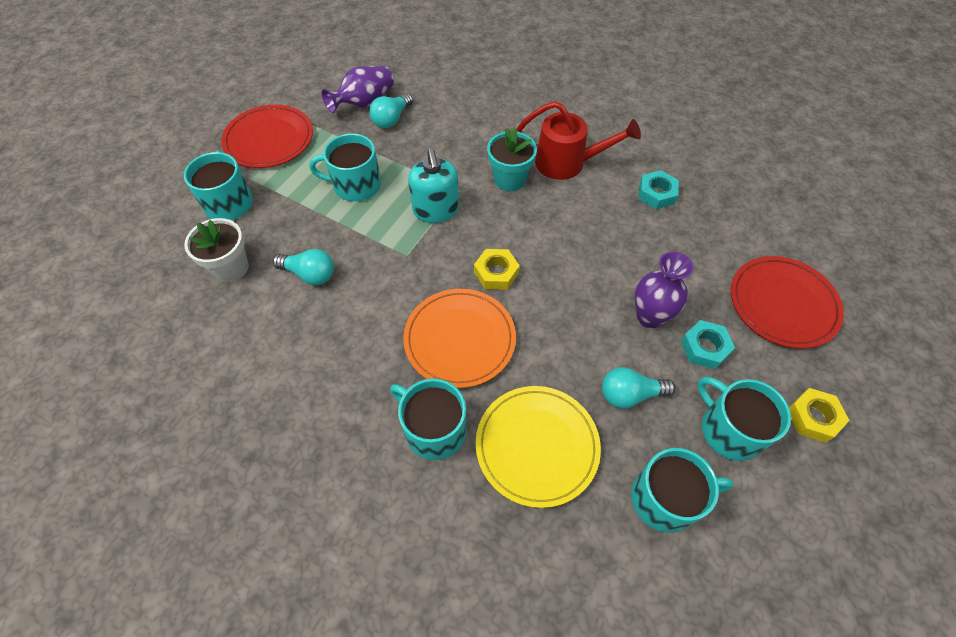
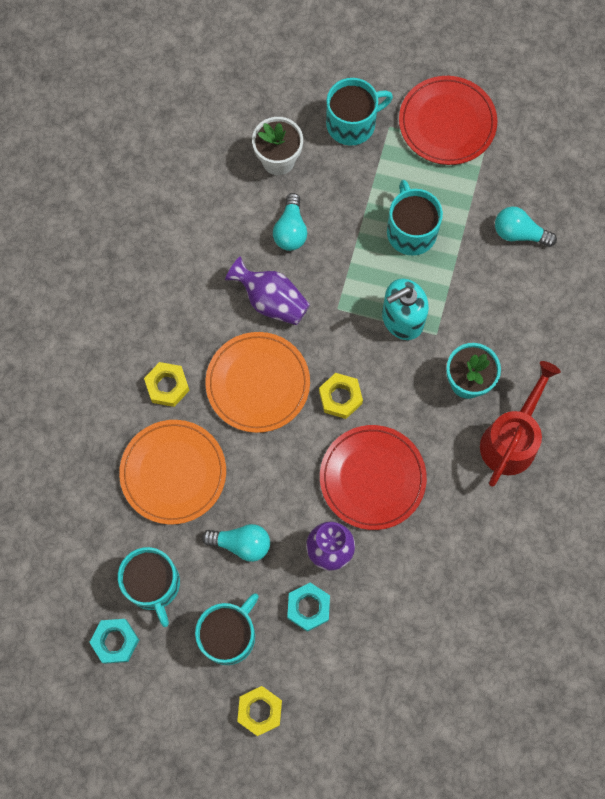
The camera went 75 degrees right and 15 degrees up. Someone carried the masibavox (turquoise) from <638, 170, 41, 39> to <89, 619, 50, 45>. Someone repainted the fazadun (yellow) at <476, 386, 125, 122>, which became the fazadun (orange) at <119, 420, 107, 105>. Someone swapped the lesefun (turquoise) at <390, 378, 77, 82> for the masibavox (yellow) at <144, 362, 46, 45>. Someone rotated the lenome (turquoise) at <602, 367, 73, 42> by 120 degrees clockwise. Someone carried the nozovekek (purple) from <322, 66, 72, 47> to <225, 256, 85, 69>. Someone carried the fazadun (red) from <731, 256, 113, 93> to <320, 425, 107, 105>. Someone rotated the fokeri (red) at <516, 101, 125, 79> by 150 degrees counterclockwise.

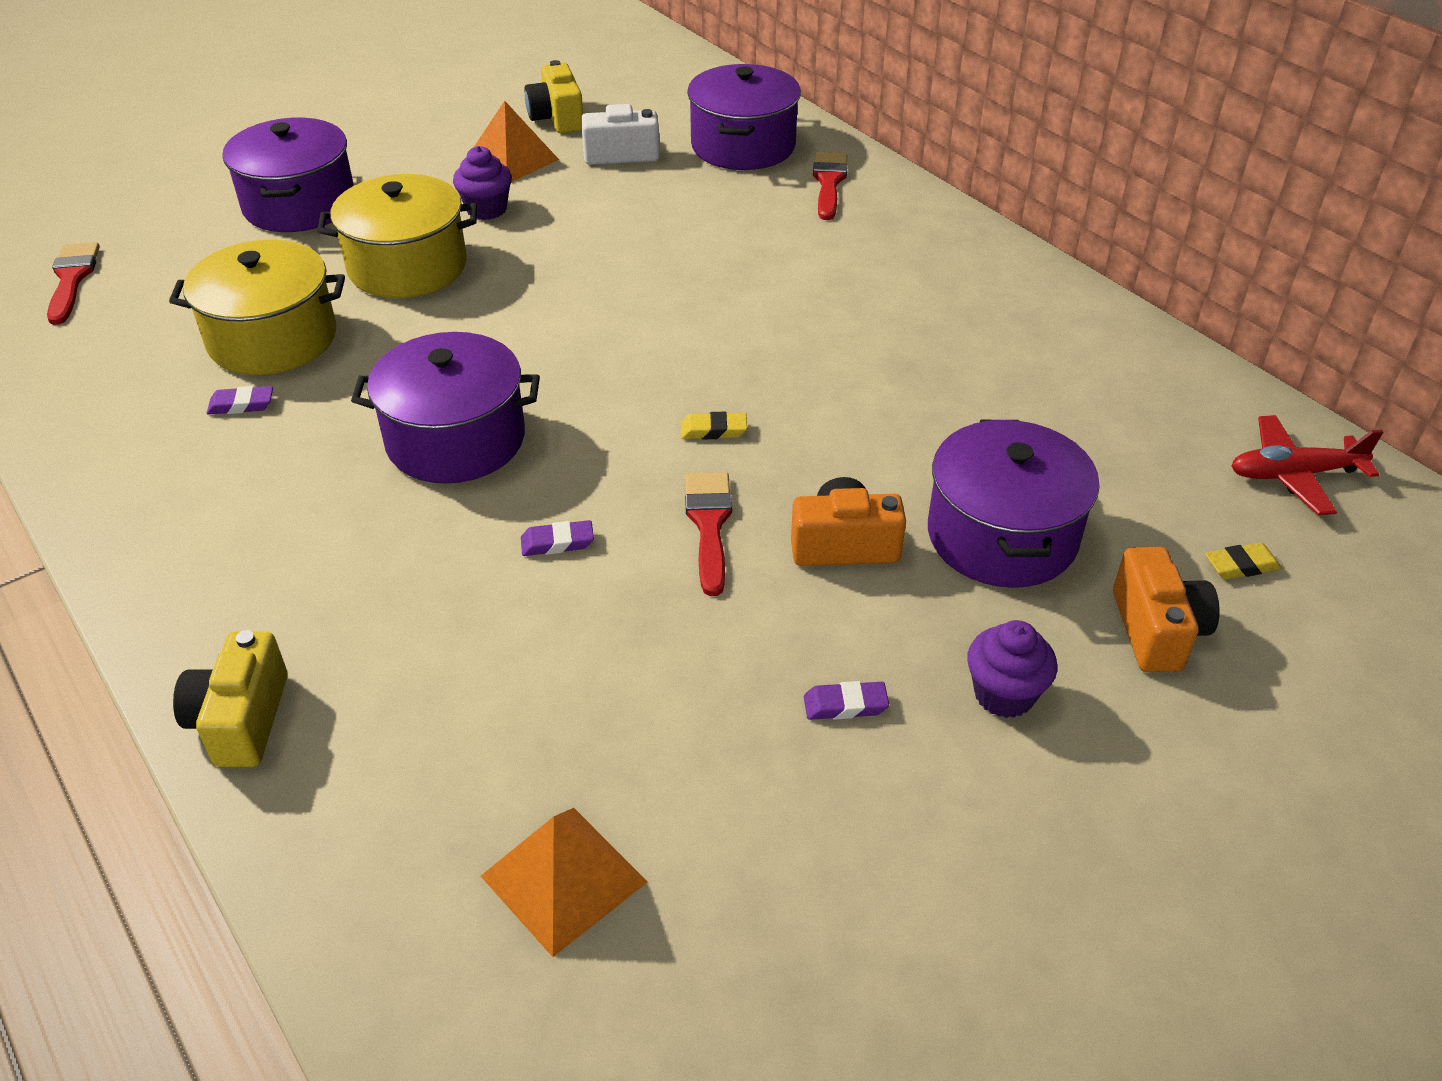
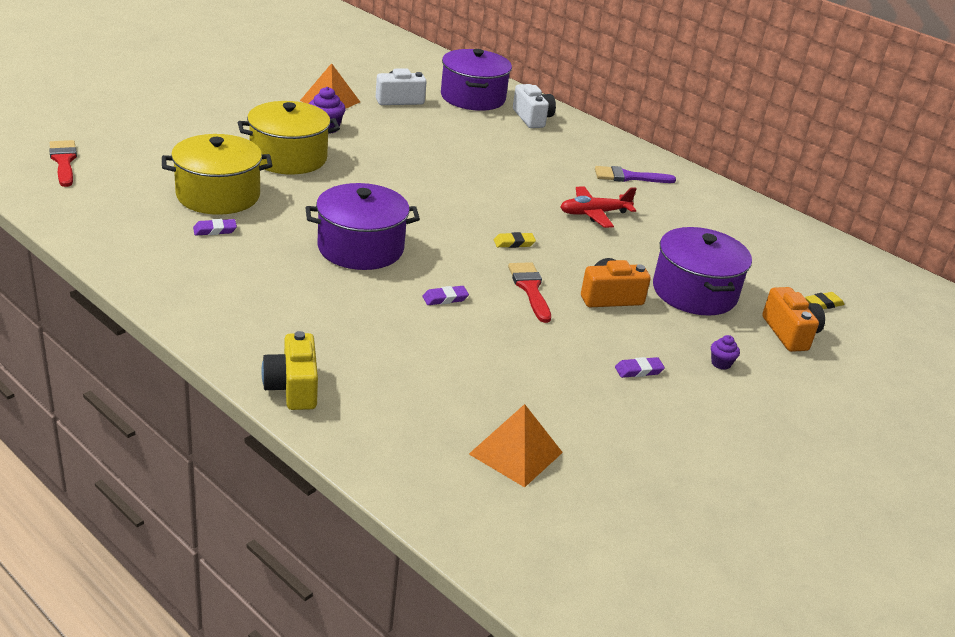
The camera went 15 degrees left and 10 degrees down. Someone swapped the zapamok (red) at <813, 151, 35, 69> for the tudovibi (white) at <513, 84, 43, 44>. Someone carried the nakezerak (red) from <1231, 415, 152, 100> to <560, 186, 77, 42>. Someone put down the zapamok (purple) at <595, 166, 81, 17>. Someone scaled the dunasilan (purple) at <967, 620, 90, 98> by 0.60. Someone took away the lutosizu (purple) at <222, 118, 132, 114>. Someone took away the tudovibi (yellow) at <524, 60, 59, 74>.

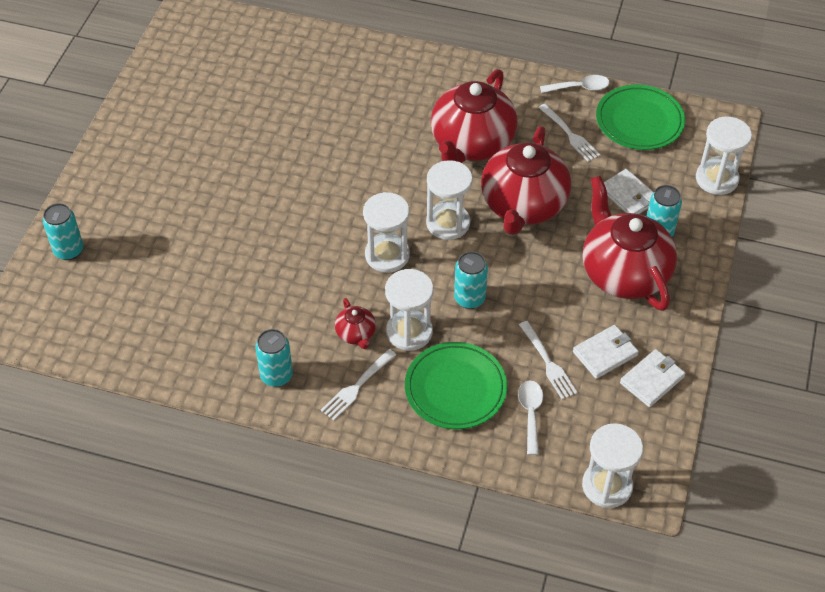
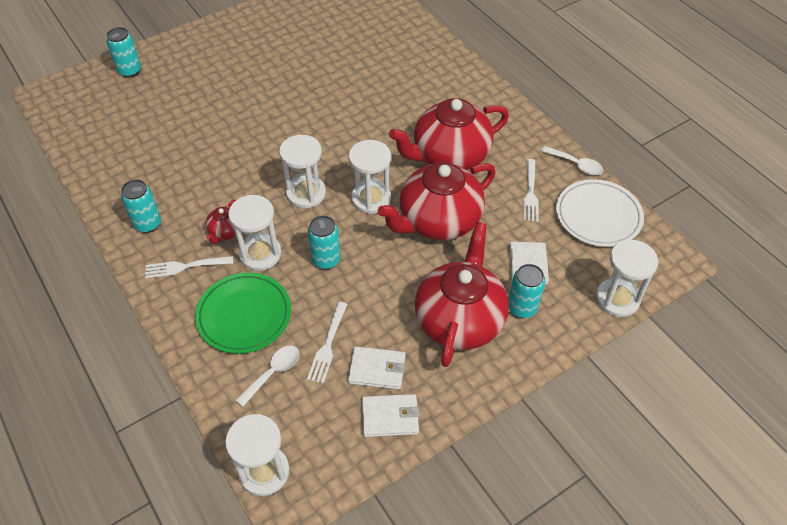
The camera went 40 degrees right and 0 degrees up. Someone repainted the fazadun (green) at <596, 85, 89, 65>, which became the fazadun (white) at <556, 179, 88, 68>.

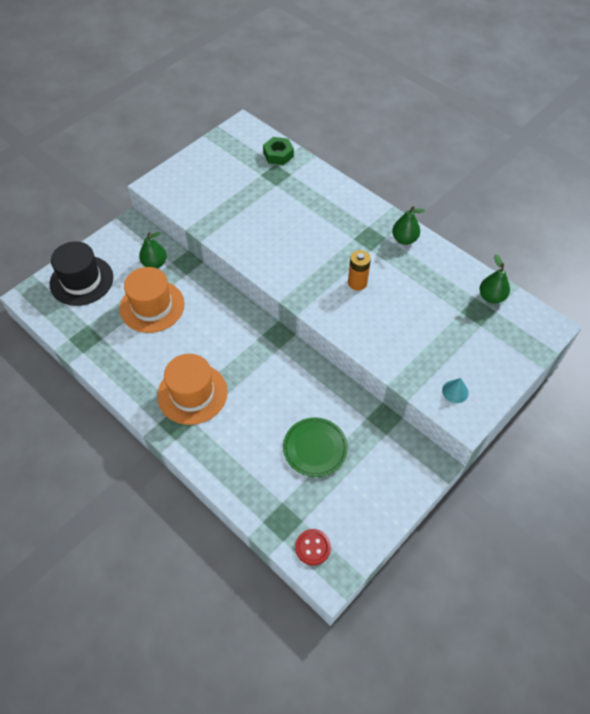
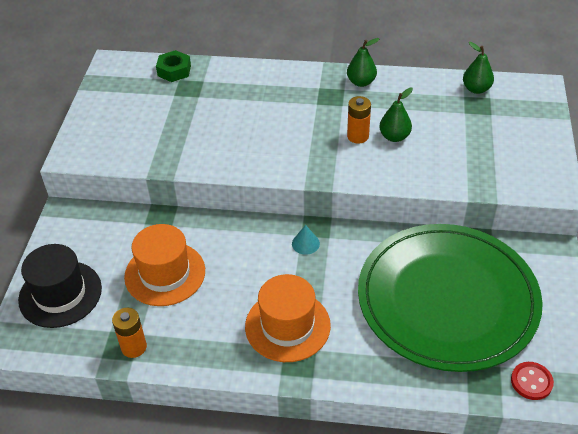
The camera went 35 degrees left and 10 degrees down. Someone put down the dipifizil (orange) at <112, 308, 35, 50>. Someone carried the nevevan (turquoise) from <442, 378, 27, 25> to <292, 225, 28, 30>. Someone scaled the fazadun (green) at <283, 418, 65, 59> by 2.44. Someone carried the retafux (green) from <139, 232, 28, 36> to <379, 88, 34, 54>.

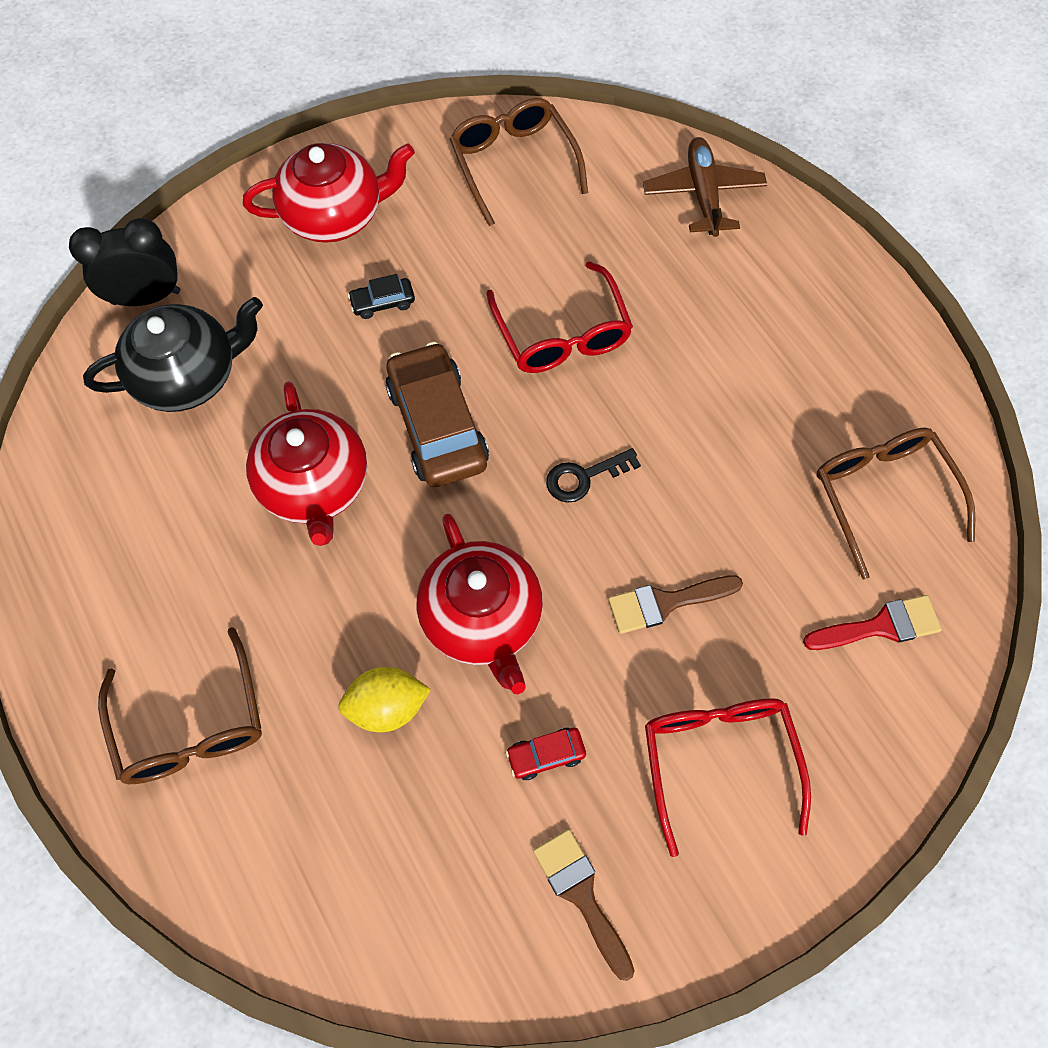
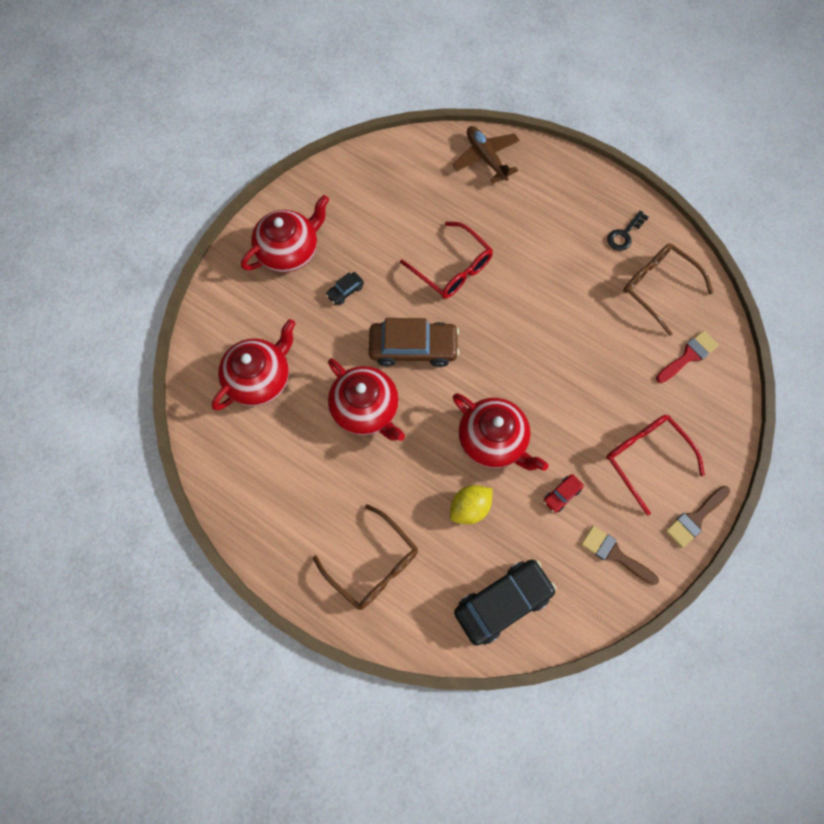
The camera went 25 degrees left and 5 degrees up. Someone repainted the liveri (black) at <83, 297, 180, 115>, which became the liveri (red) at <212, 319, 84, 91>. Someone rotated the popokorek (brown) at <385, 342, 104, 145> by 135 degrees clockwise. Someone put down the popokorek (black) at <454, 560, 102, 86>. Someone carried the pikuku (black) from <546, 448, 95, 55> to <607, 211, 42, 40>. Someone carried the zapamok (brown) from <608, 575, 135, 59> to <666, 486, 64, 62>. Someone took away the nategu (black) at <69, 218, 111, 88>. Someone took away the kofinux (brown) at <449, 98, 139, 128>.

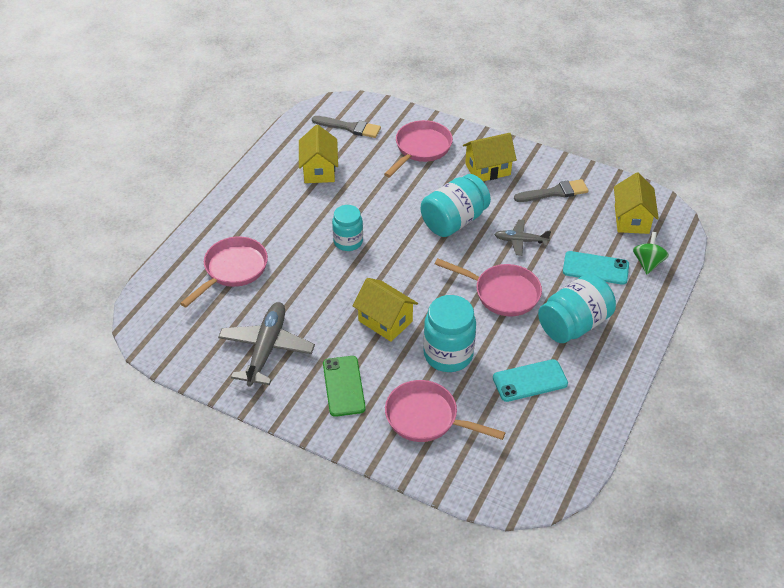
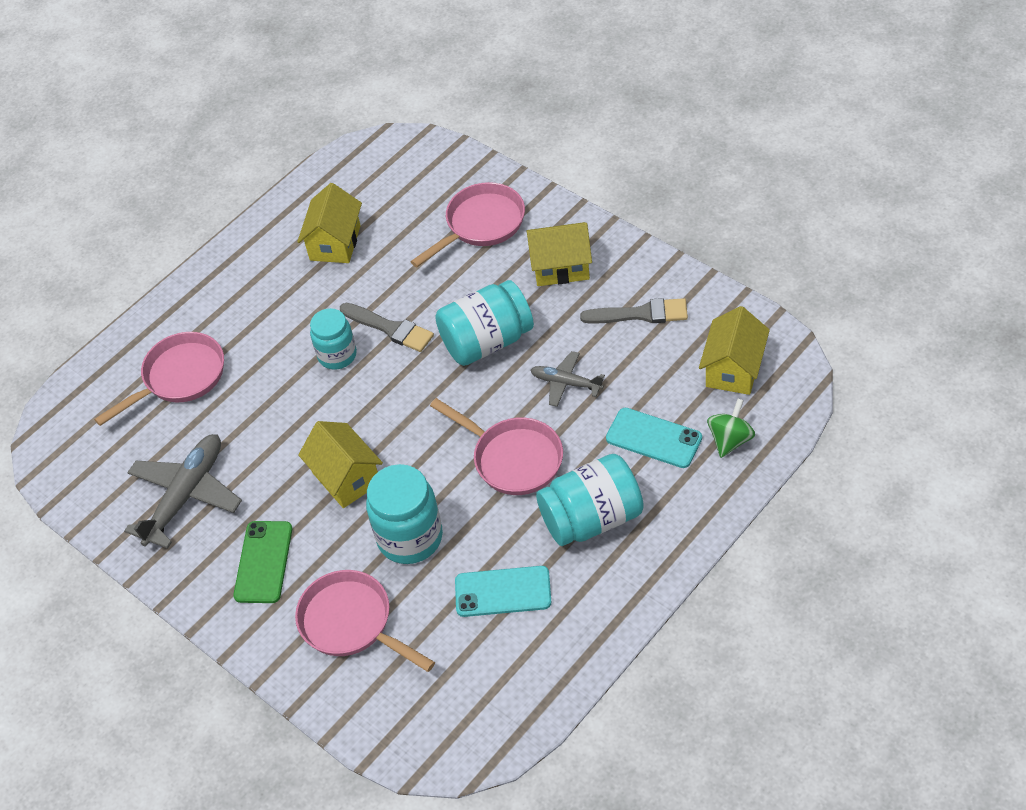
The camera went 20 degrees right and 5 degrees up. Someone carried the zapamok (grey) from <312, 116, 69, 22> to <340, 303, 94, 49>.

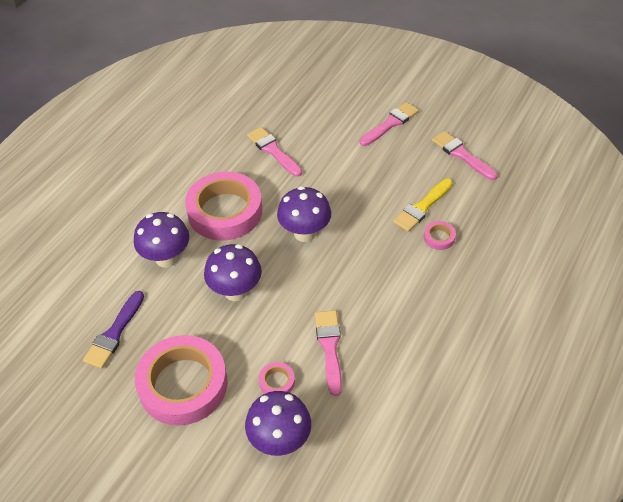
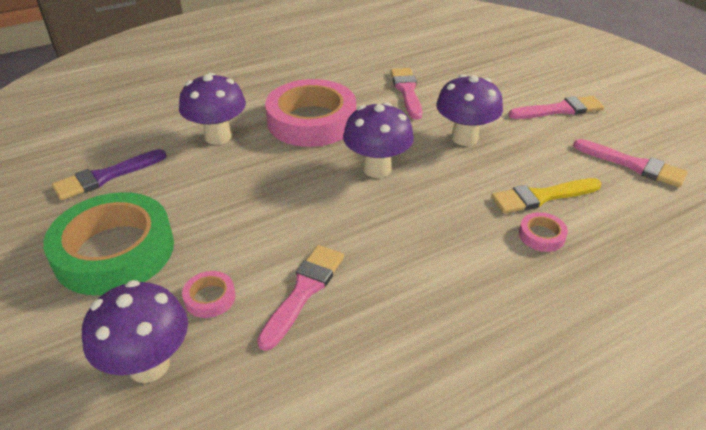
The camera went 30 degrees right and 10 degrees down. Someone repainted the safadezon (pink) at <135, 335, 93, 91>, which became the safadezon (green) at <43, 192, 131, 103>. Someone carried the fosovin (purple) from <204, 244, 58, 57> to <436, 74, 67, 72>. Someone rotated the zapamok (pink) at <432, 131, 66, 49> by 135 degrees clockwise.

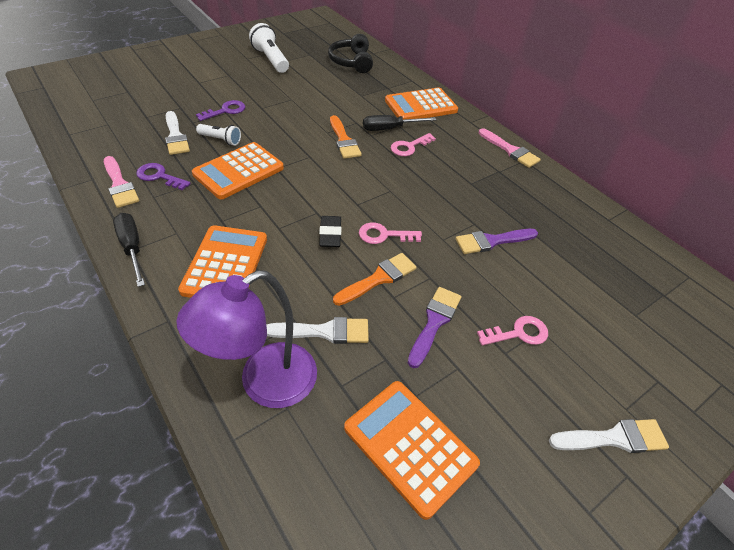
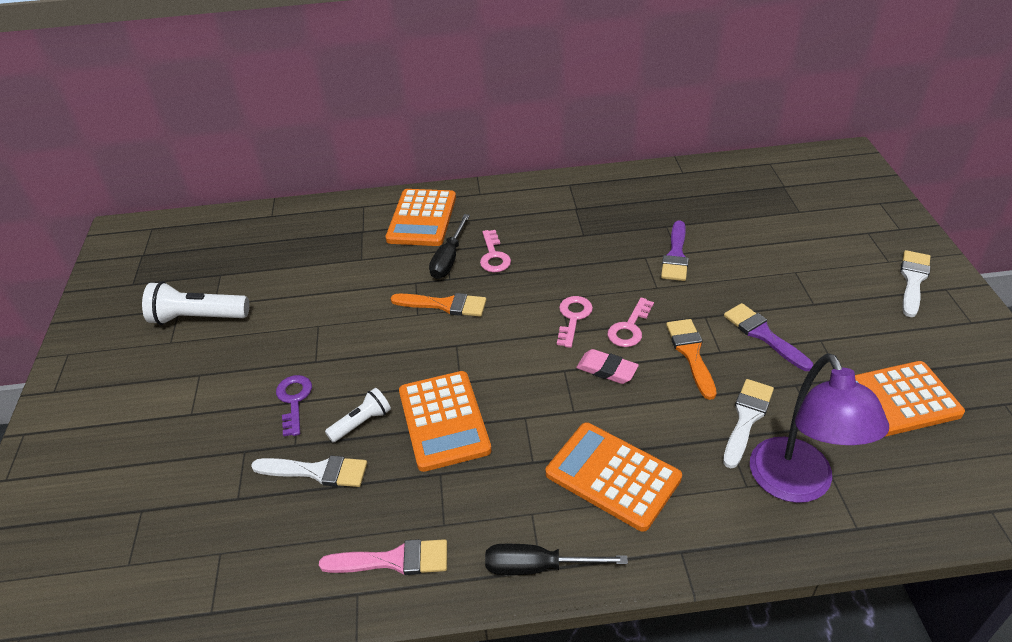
The camera went 55 degrees left and 5 degrees down. Someone carried the pikuku (pink) from <477, 316, 71, 30> to <557, 296, 36, 52>. Someone repainted the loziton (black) at <319, 216, 22, 31>, which became the loziton (pink) at <576, 349, 63, 35>. Someone took away the pikuku (purple) at <136, 163, 55, 27>. Someone took away the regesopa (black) at <328, 34, 45, 39>. Someone took away the zapamok (pink) at <479, 128, 62, 40>.

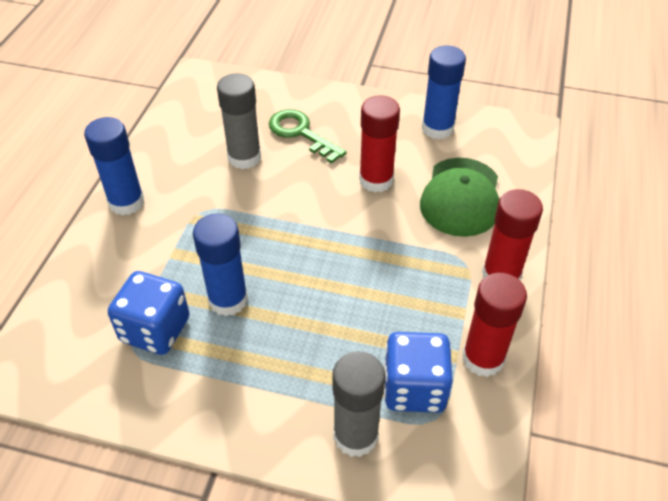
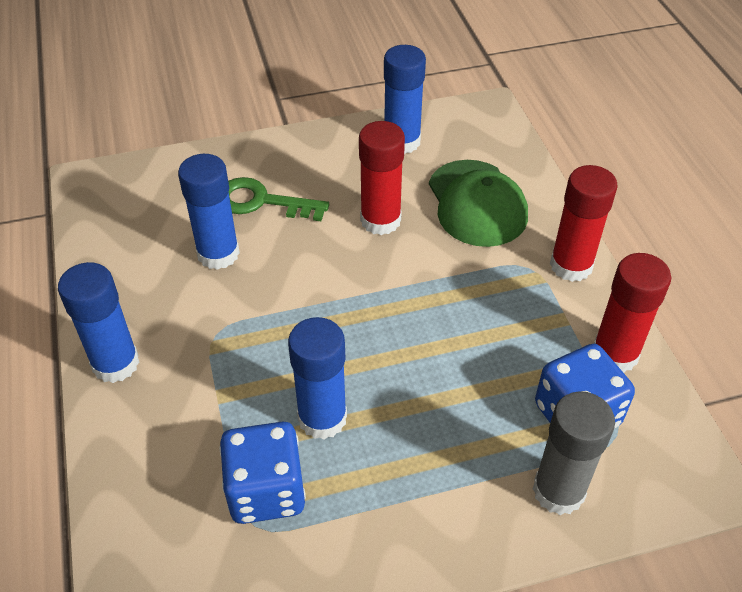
The camera went 30 degrees left and 0 degrees up. Someone repainted the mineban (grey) at <217, 74, 44, 95>, which became the mineban (blue) at <178, 154, 62, 116>.

